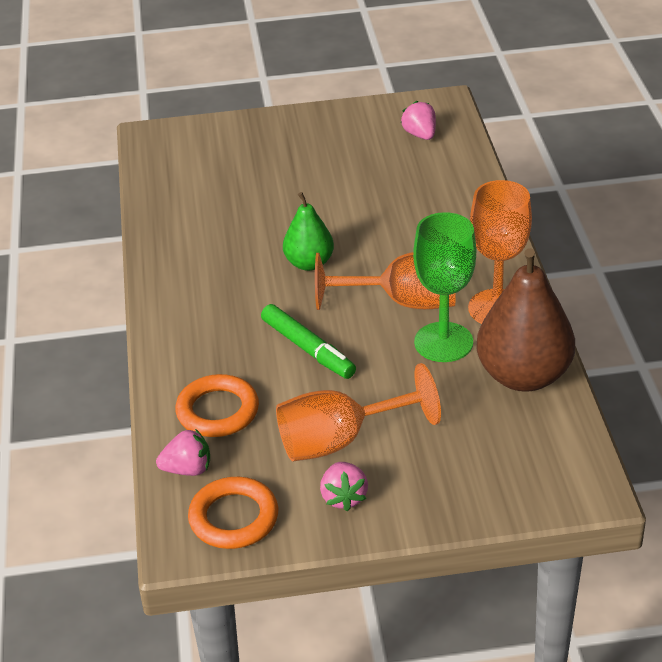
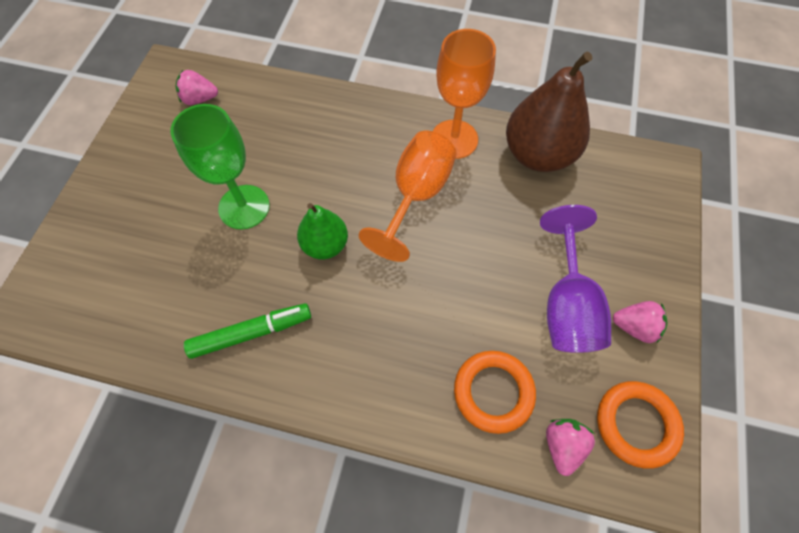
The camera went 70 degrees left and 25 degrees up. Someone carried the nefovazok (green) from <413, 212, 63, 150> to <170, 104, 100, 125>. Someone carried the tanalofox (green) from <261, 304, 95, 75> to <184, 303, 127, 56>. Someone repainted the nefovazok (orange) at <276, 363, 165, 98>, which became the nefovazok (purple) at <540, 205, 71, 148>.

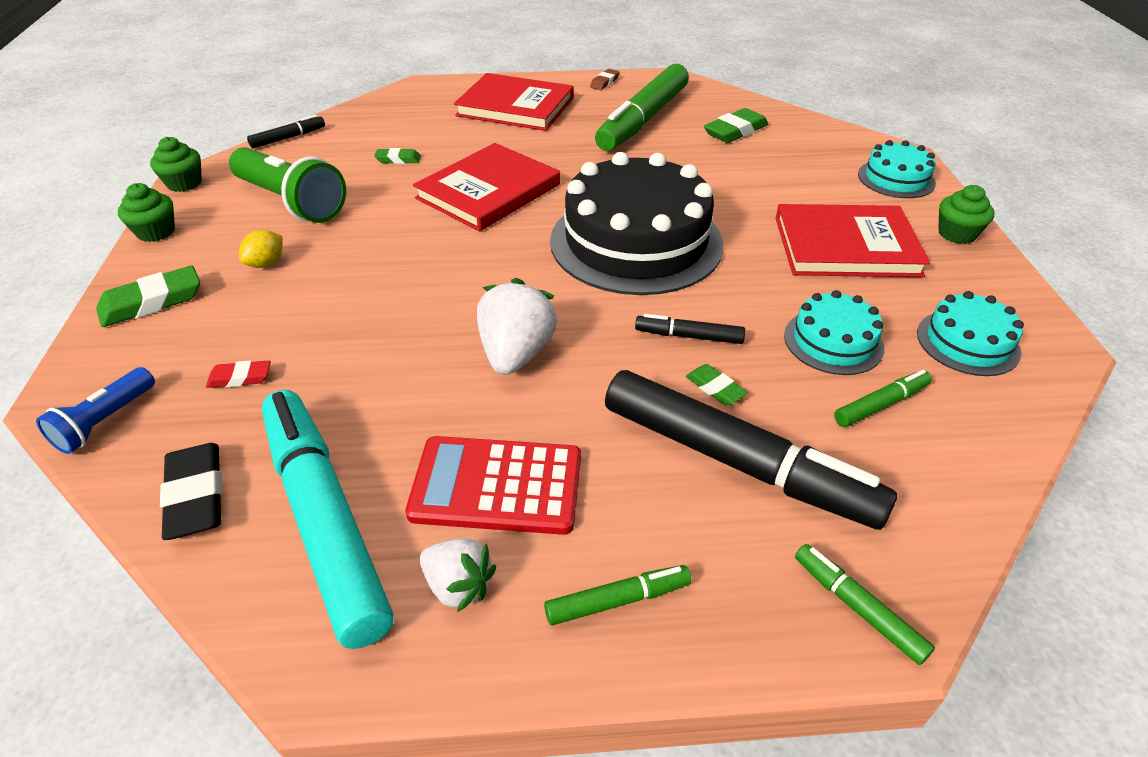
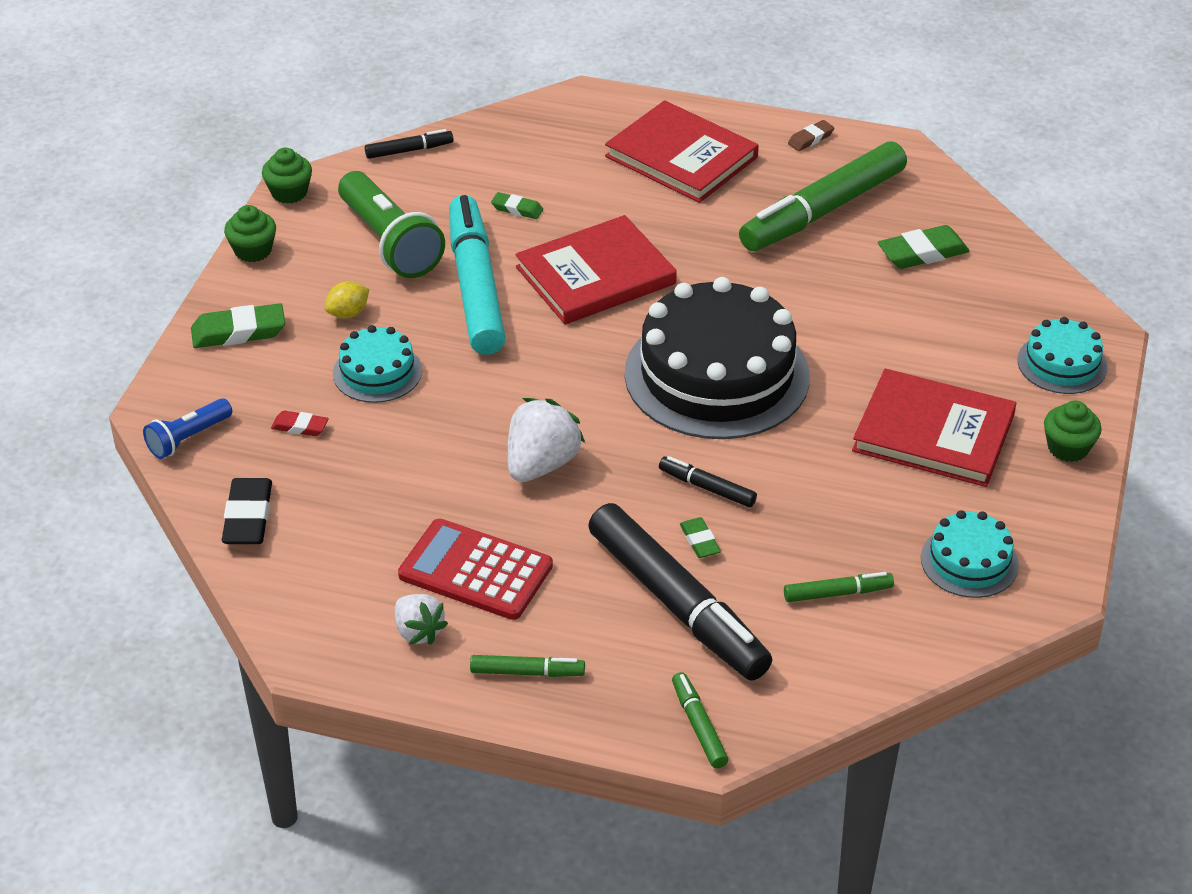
The camera went 20 degrees right and 0 degrees up. Someone carried the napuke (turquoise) from <784, 290, 100, 85> to <333, 325, 89, 78>. Someone carried the tanalofox (turquoise) from <262, 390, 132, 259> to <449, 195, 57, 160>.

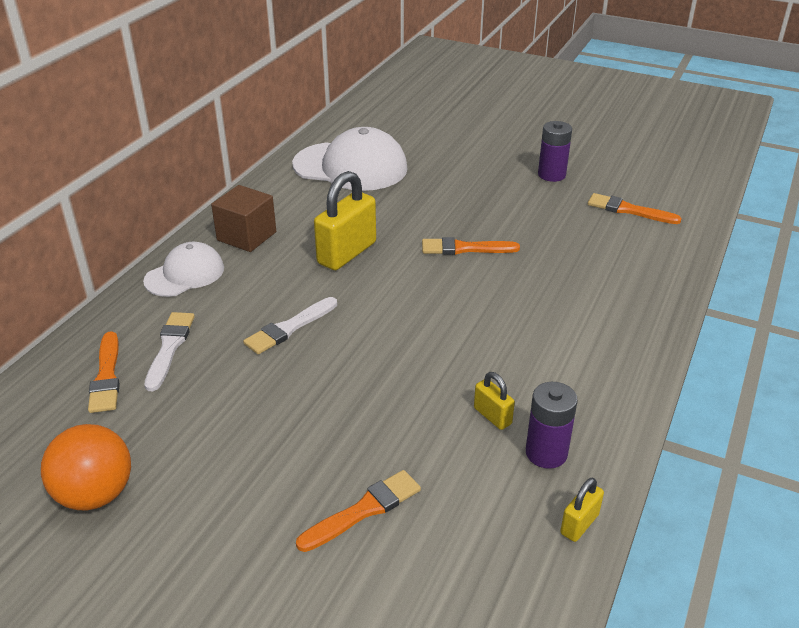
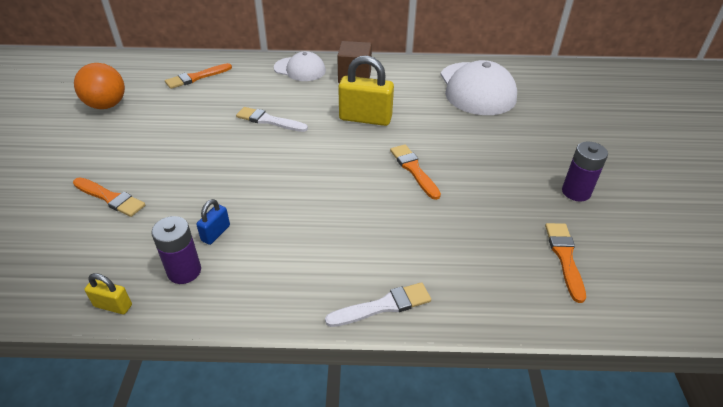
The camera went 65 degrees right and 5 degrees up. Someone repainted the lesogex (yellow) at <474, 372, 41, 58>, which became the lesogex (blue) at <196, 199, 34, 46>. Someone carried the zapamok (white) from <144, 312, 51, 79> to <325, 282, 106, 45>.

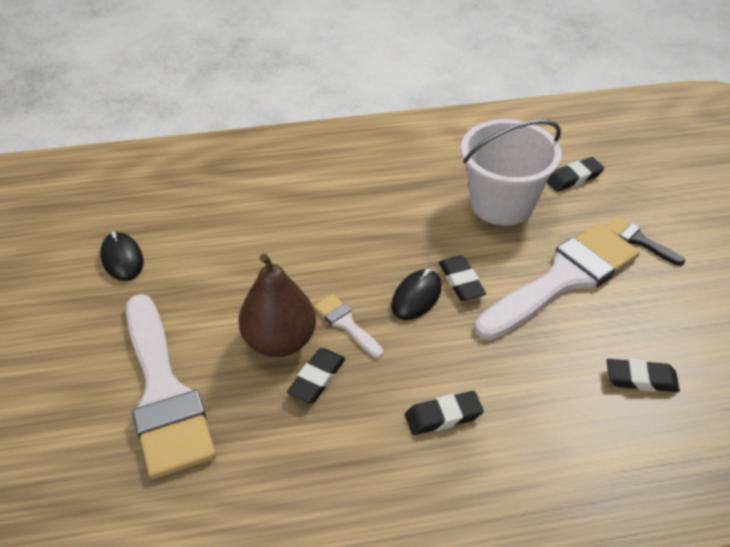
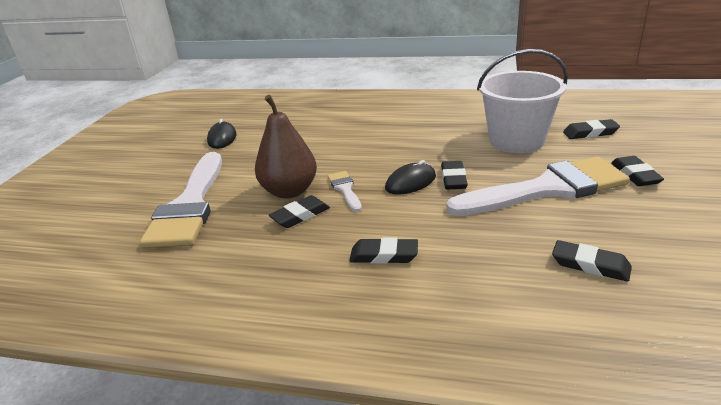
The camera went 25 degrees right and 15 degrees down. Someone swapped the zapamok (black) at <606, 217, 79, 49> for the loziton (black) at <611, 156, 53, 30>.

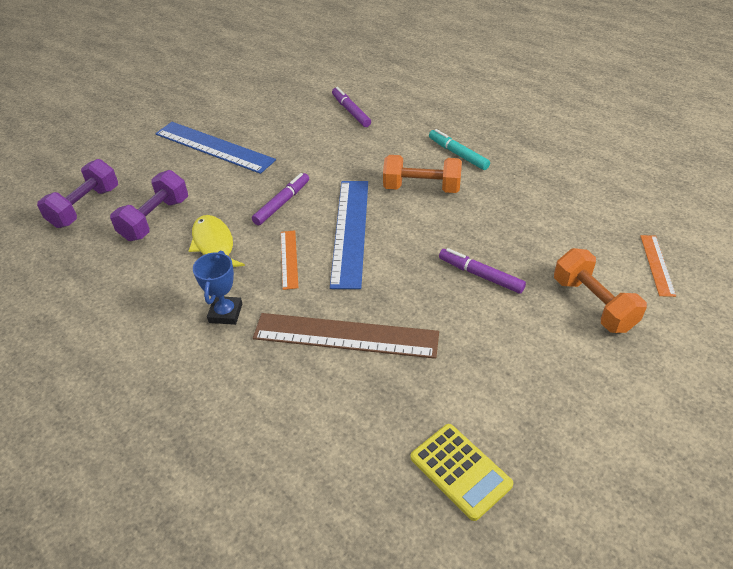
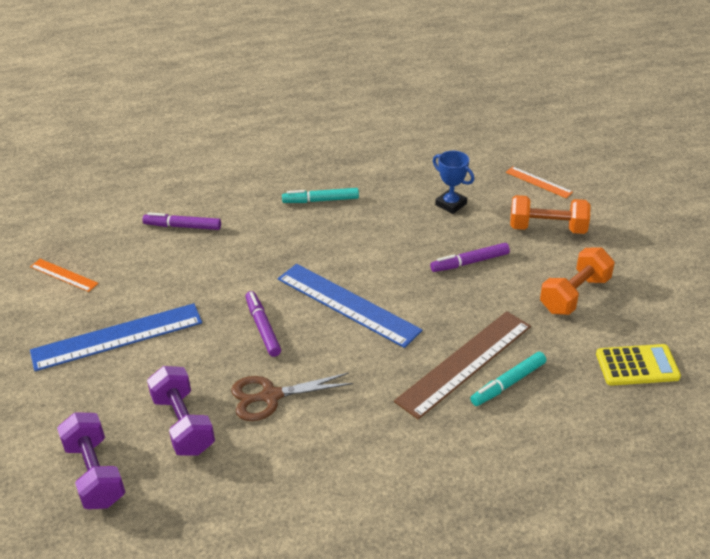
The camera went 55 degrees left and 5 degrees down. Someone carried the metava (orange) from <281, 230, 18, 60> to <30, 259, 69, 33>. Someone swapped the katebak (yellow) at <189, 215, 56, 52> for the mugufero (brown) at <231, 373, 122, 48>. Someone carried the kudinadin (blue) from <193, 251, 49, 74> to <433, 151, 41, 63>. Someone put down the tanalofox (turquoise) at <470, 352, 76, 54>. Someone carried the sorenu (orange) from <383, 155, 79, 38> to <540, 247, 75, 68>.

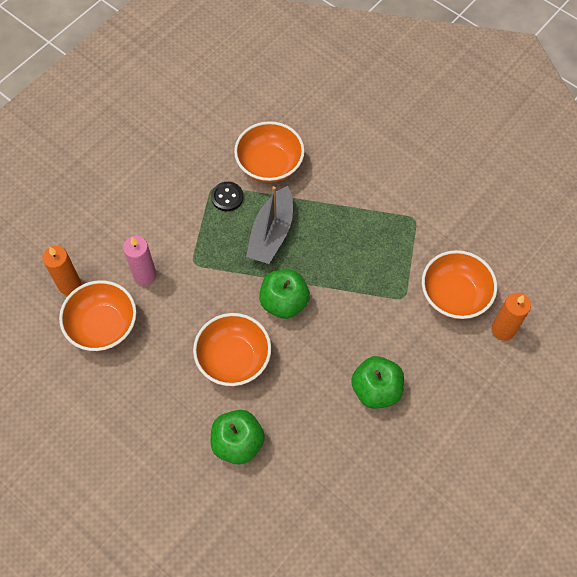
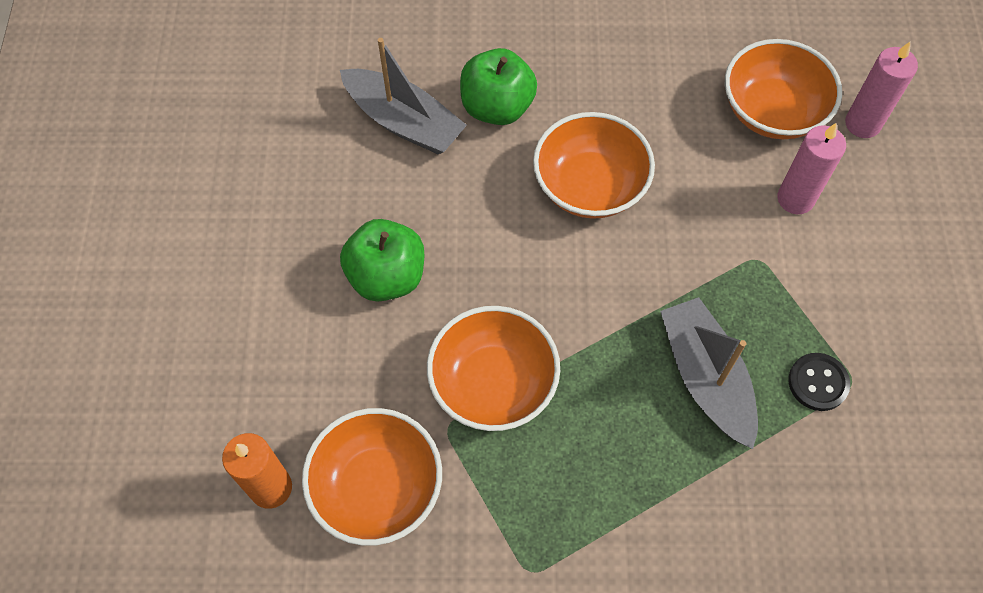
The camera went 140 degrees right and 0 degrees up. Someone put down the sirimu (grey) at <340, 38, 127, 116>. Someone carried the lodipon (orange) from <234, 121, 71, 62> to <427, 306, 133, 125>. Someone repainted the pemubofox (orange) at <42, 246, 39, 49>, which became the pemubofox (pink) at <845, 41, 73, 97>. Someone took away the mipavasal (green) at <259, 270, 51, 49>.

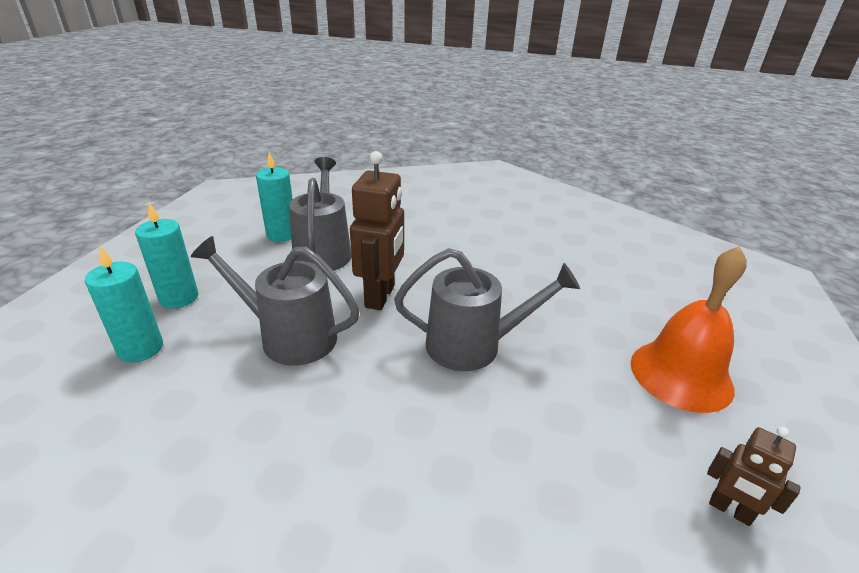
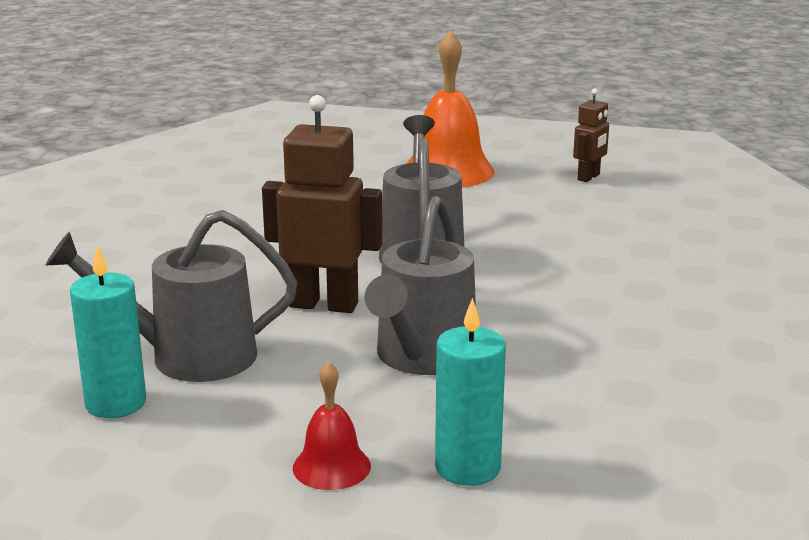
The camera went 90 degrees left and 10 degrees down. Someone swapped the pemubofox (turquoise) at <135, 203, 63, 105> for the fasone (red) at <293, 362, 78, 128>.

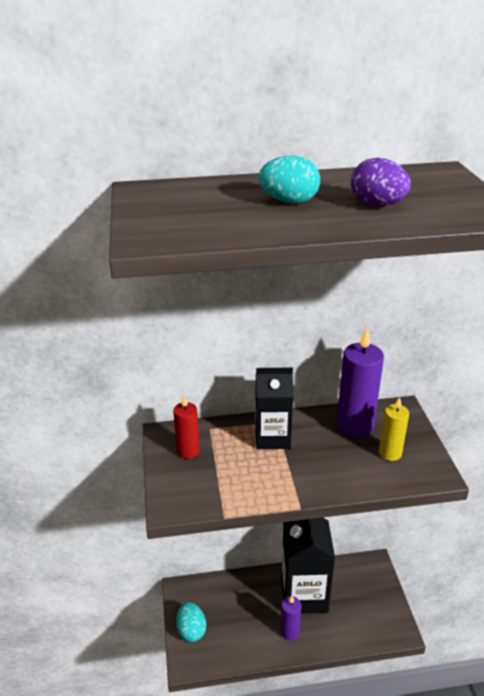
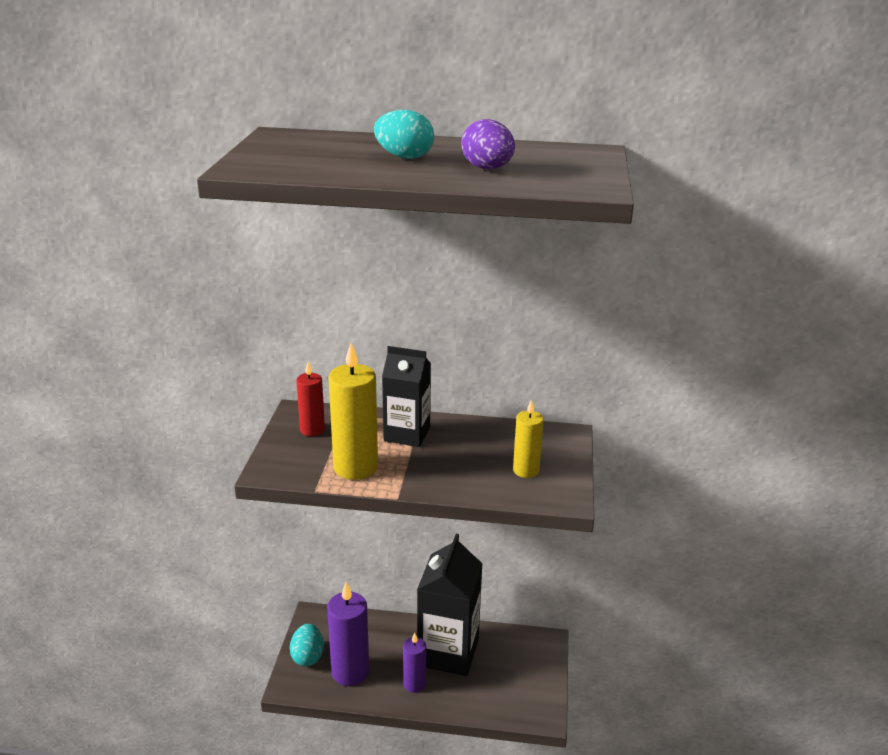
The camera went 15 degrees right and 5 degrees down. Someone carried the pemubofox (purple) from <337, 328, 47, 109> to <327, 582, 42, 104>. Someone put down the pemubofox (yellow) at <329, 343, 49, 137>.

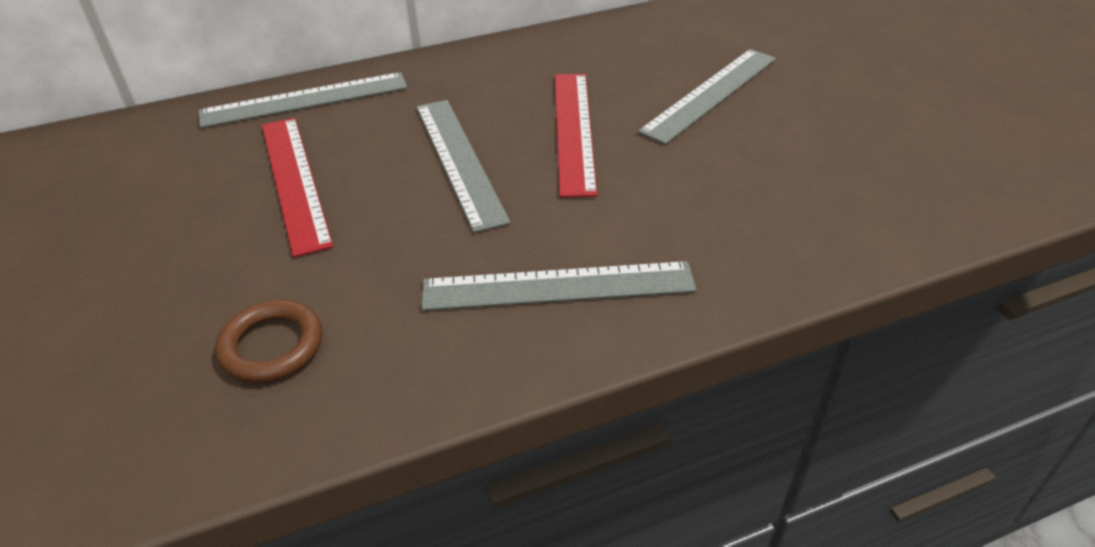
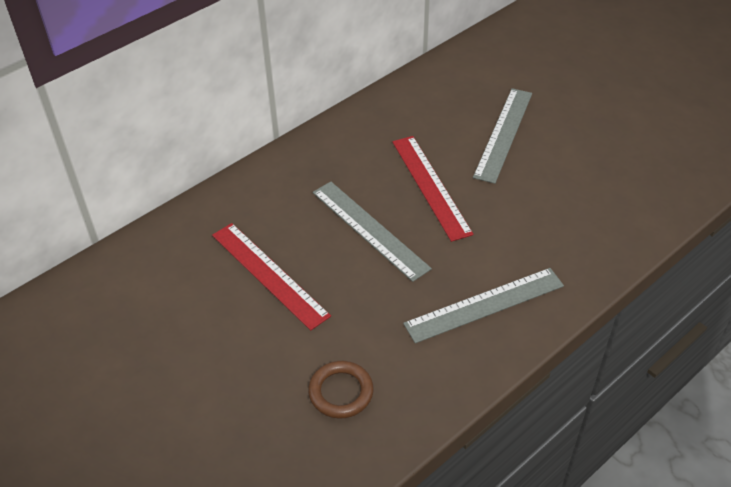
The camera went 20 degrees left and 5 degrees up. Someone took away the metava (grey) at <198, 72, 209, 56>.

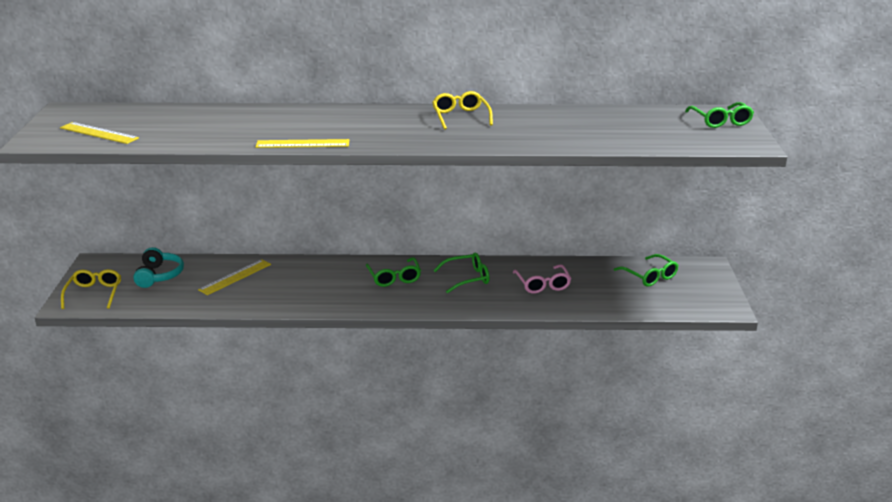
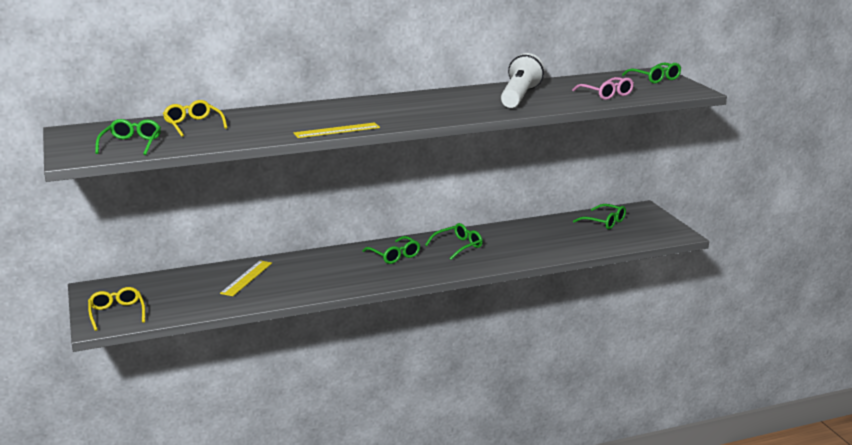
The camera went 20 degrees left and 5 degrees down. Someone swapped the metava (yellow) at <60, 122, 79, 22> for the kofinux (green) at <95, 119, 66, 36>. Someone carried the kofinux (yellow) from <432, 91, 61, 39> to <163, 100, 65, 37>. Someone put down the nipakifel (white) at <501, 53, 43, 55>. Someone carried the kofinux (pink) from <513, 264, 58, 30> to <572, 77, 62, 23>. Someone took away the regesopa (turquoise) at <133, 247, 51, 41>.

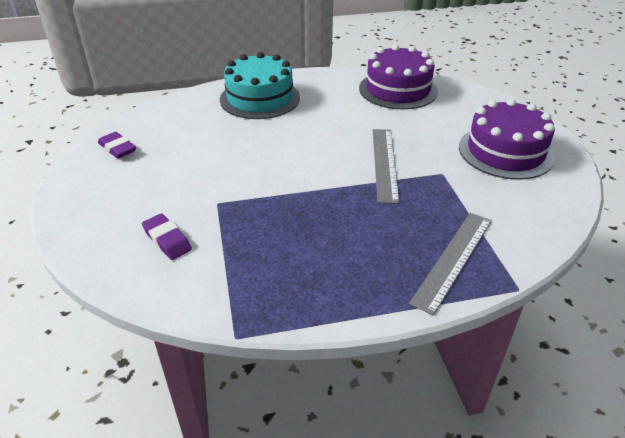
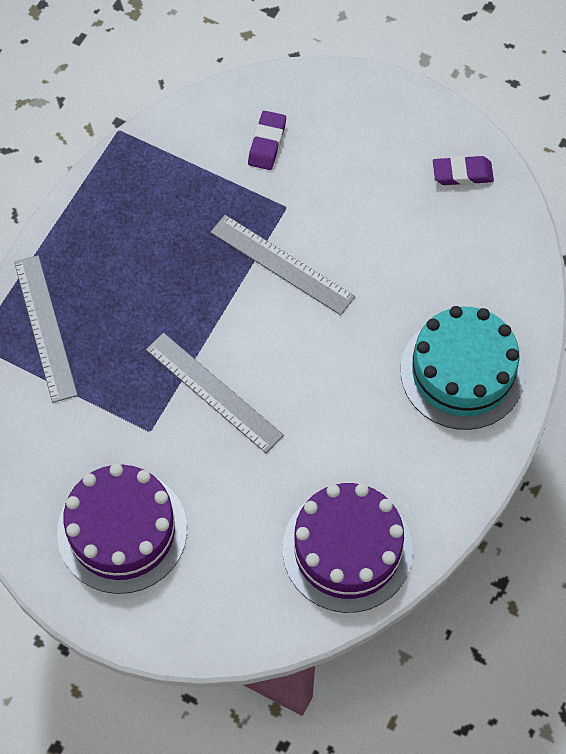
The camera went 130 degrees right and 25 degrees up. Someone put down the metava (grey) at <210, 215, 145, 100>. Someone rotated the loziton (purple) at <142, 213, 50, 47> by 75 degrees counterclockwise.

